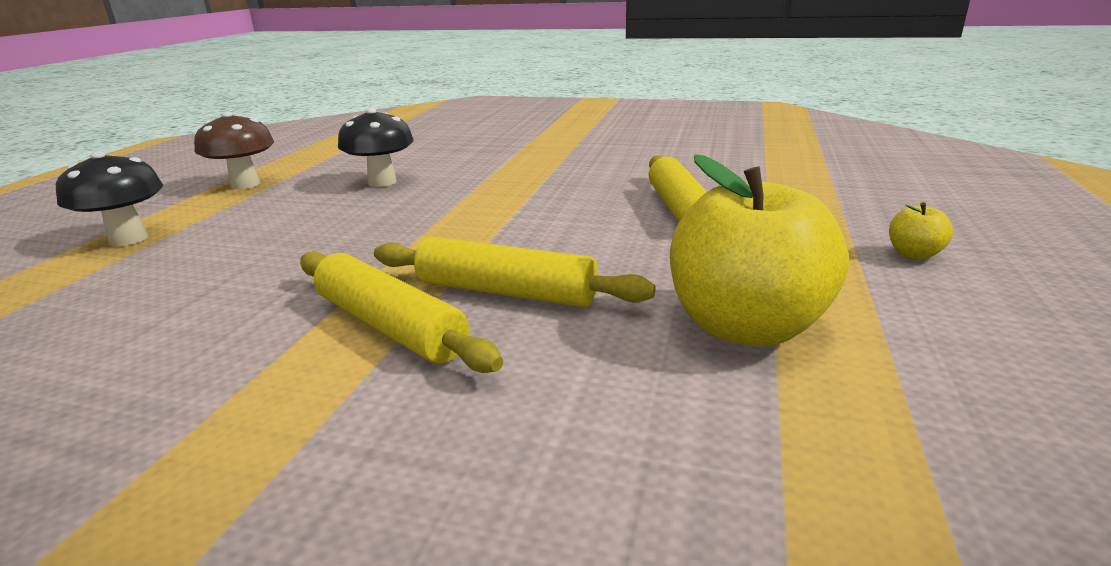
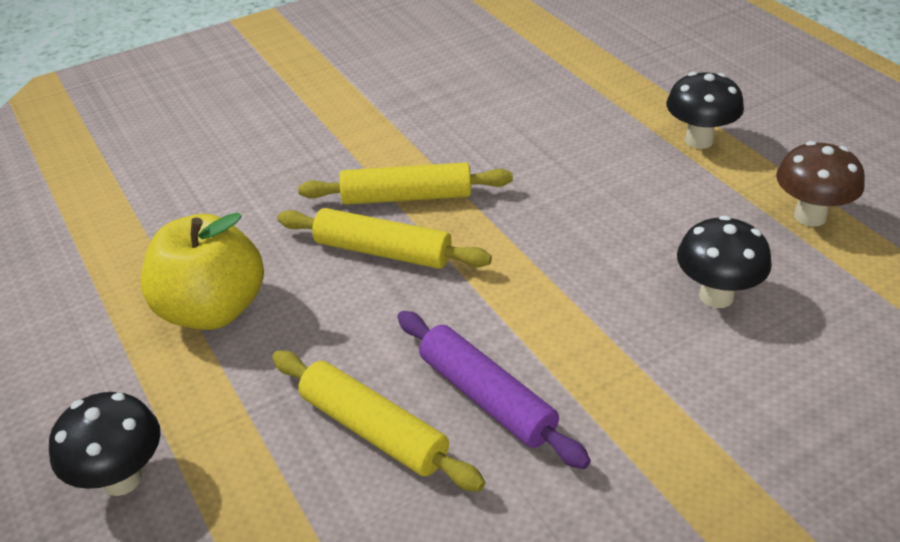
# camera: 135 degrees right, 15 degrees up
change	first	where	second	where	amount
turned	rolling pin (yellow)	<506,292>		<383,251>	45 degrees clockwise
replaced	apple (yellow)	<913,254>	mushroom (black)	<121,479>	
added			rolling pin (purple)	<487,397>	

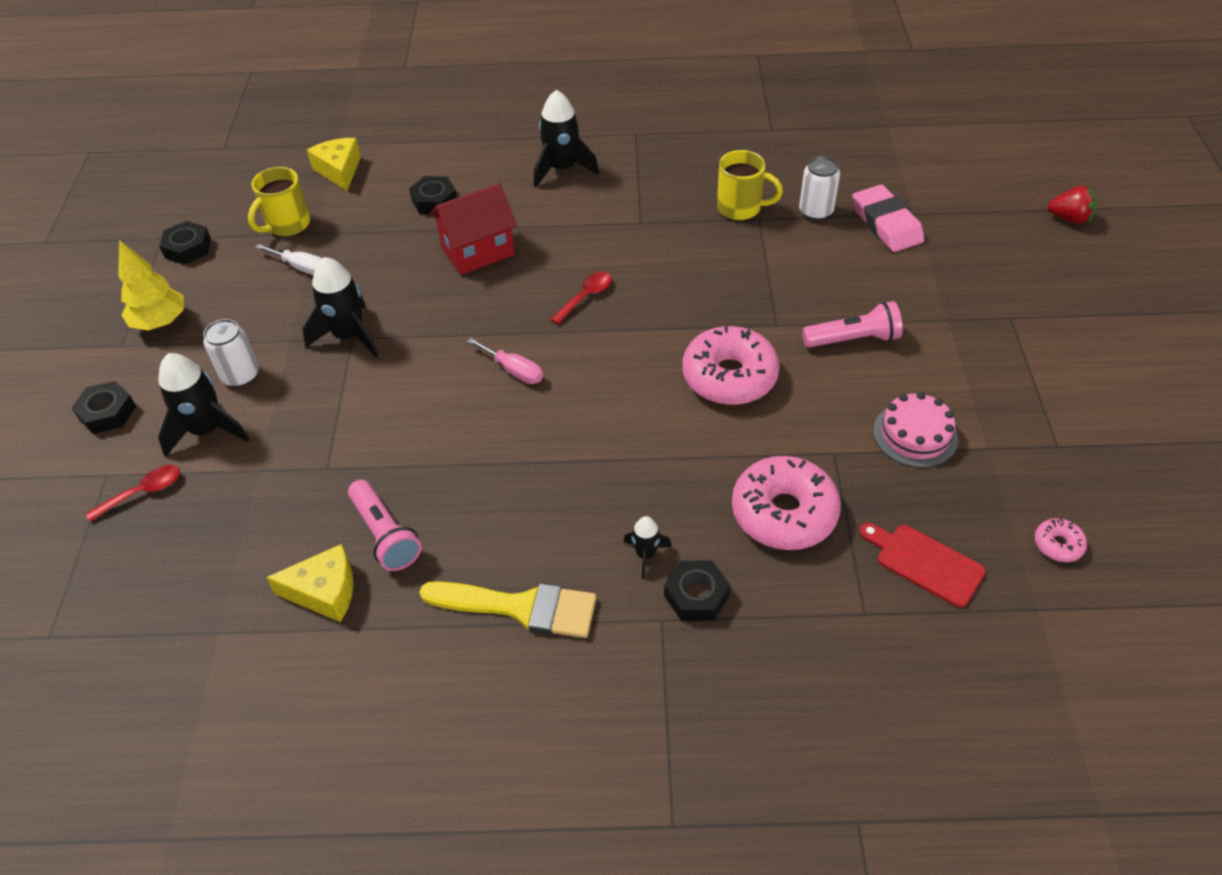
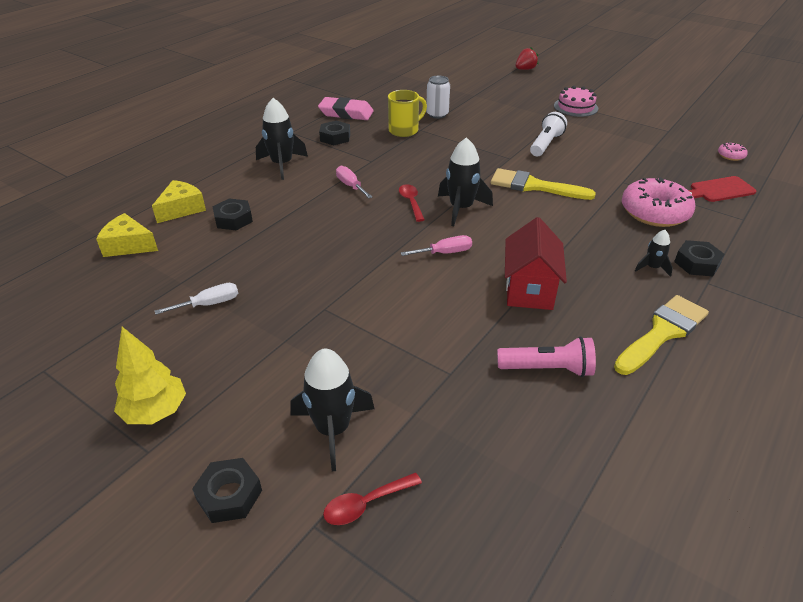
# camera: 55 degrees left, 10 degrees down
change	first	where	second	where	amount
turned	spoon (red)	<143,492>		<365,504>	120 degrees counterclockwise
moved	nut (black)	<188,248>		<335,137>	
removed	can (white)	<240,375>			
removed	mug (yellow)	<287,225>			
moved	cheese (yellow)	<324,592>		<181,209>	
moved	rocket (black)	<349,335>		<461,208>	
moved	house (red)	<478,251>		<529,290>	
replaced	donut (pink)	<729,376>	brush (yellow)	<534,186>	
recoloured	flashlight (pink)	<853,339>	flashlight (white)	<545,144>	
moved	eraser (pink)	<886,224>		<346,113>	
moved	cake (pink)	<915,434>		<575,107>	
added			screwdriver (pink)	<350,186>	

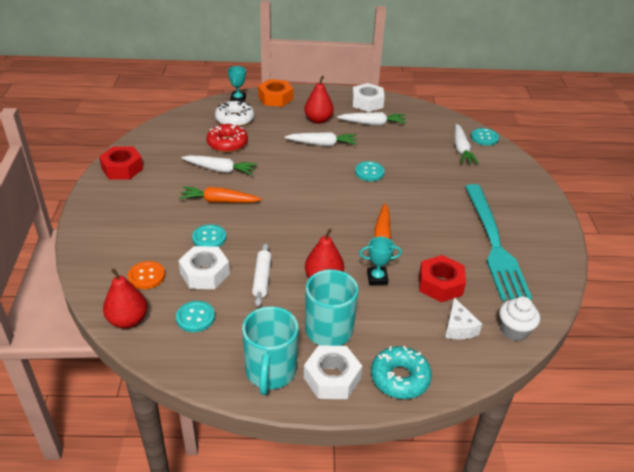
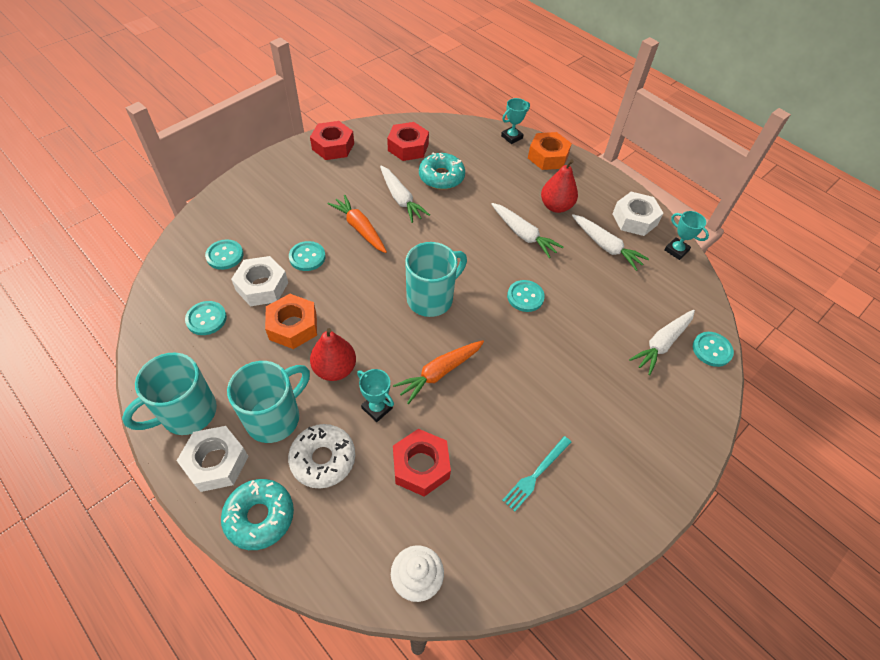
# camera: 45 degrees right, 15 degrees up
change	first	where	second	where	amount
removed	pear (red)	<128,320>			
recoloured	button (orange)	<146,276>	button (turquoise)	<225,255>	
recoloured	donut (red)	<227,143>	donut (turquoise)	<441,177>	
moved	donut (white)	<234,119>		<323,459>	
replaced	rolling pin (white)	<262,278>	nut (orange)	<293,326>	
removed	cheese (white)	<458,328>			
resized	fork (turquoise)	<494,244>		<536,474>	x0.42
added			nut (red)	<408,147>	
added			mug (turquoise)	<431,298>	
added			trophy (turquoise)	<676,250>	

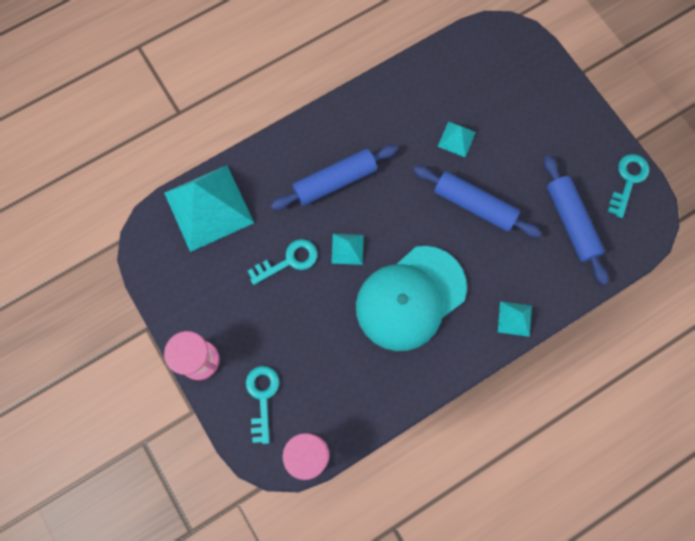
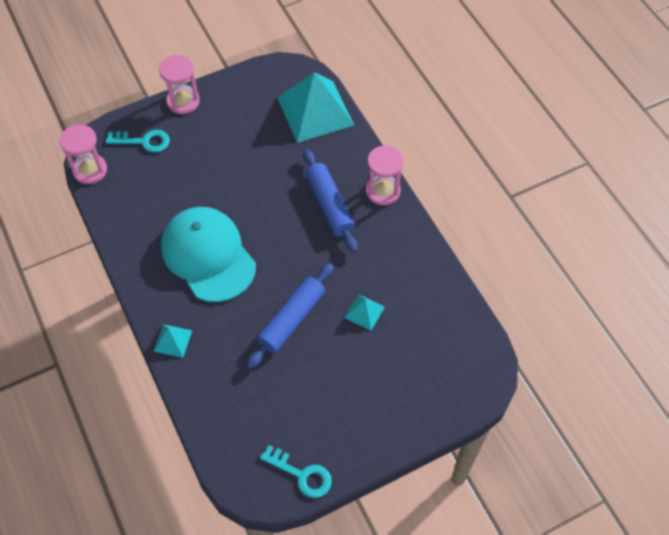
# camera: 95 degrees right, 15 degrees down
change	first	where	second	where	amount
removed	key (turquoise)	<289,260>			
removed	pyramid (turquoise)	<347,249>			
removed	rolling pin (blue)	<571,222>			
added			hourglass (pink)	<383,191>	

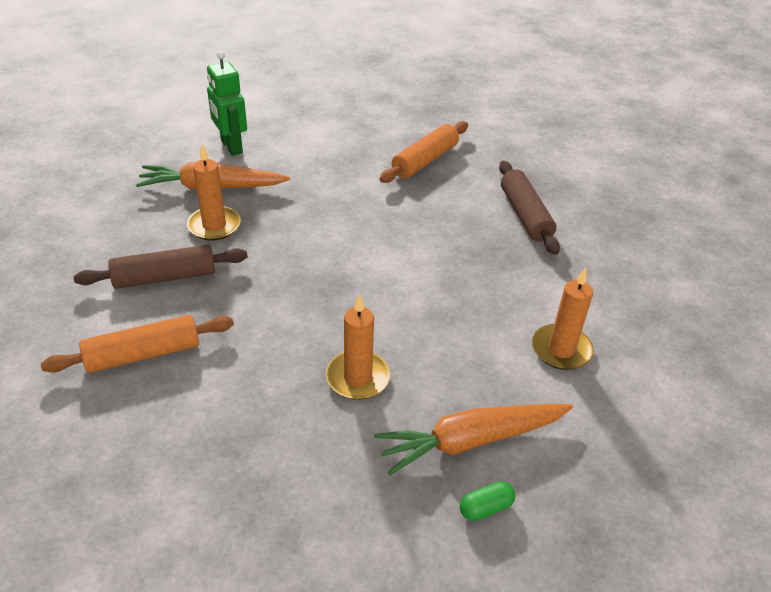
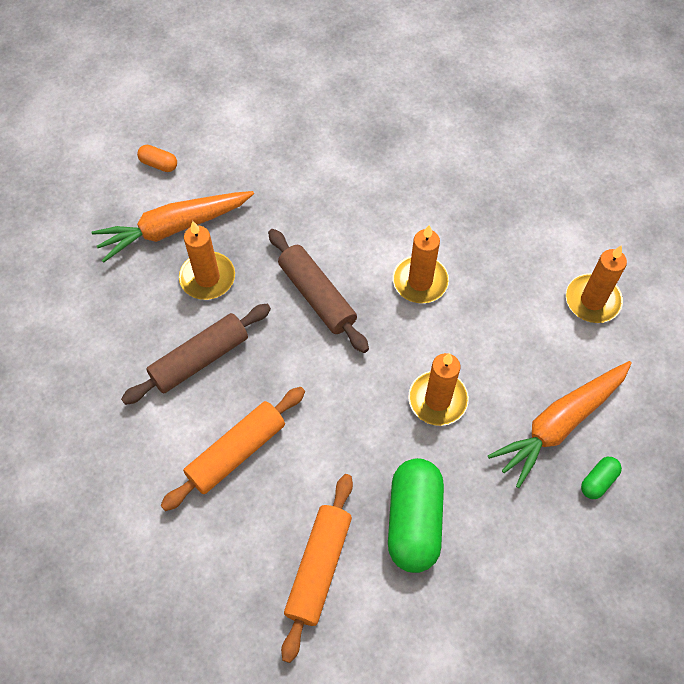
# camera: 20 degrees left, 20 degrees up
change	first	where	second	where	amount
replaced	robot (green)	<231,146>	capsule (orange)	<159,164>	
moved	rolling pin (orange)	<425,161>		<319,568>	
moved	rolling pin (brown)	<525,215>		<317,296>	
added			capsule (green)	<414,521>	
added			candle (orange)	<420,281>	

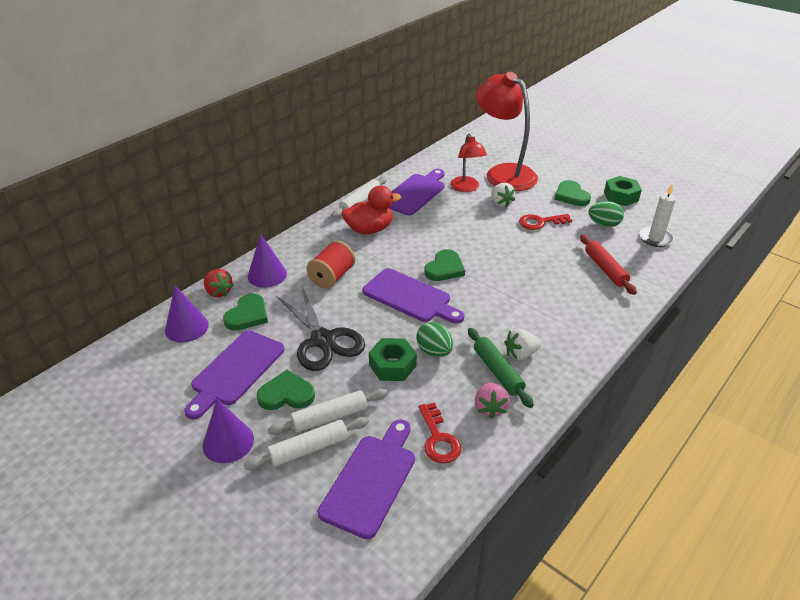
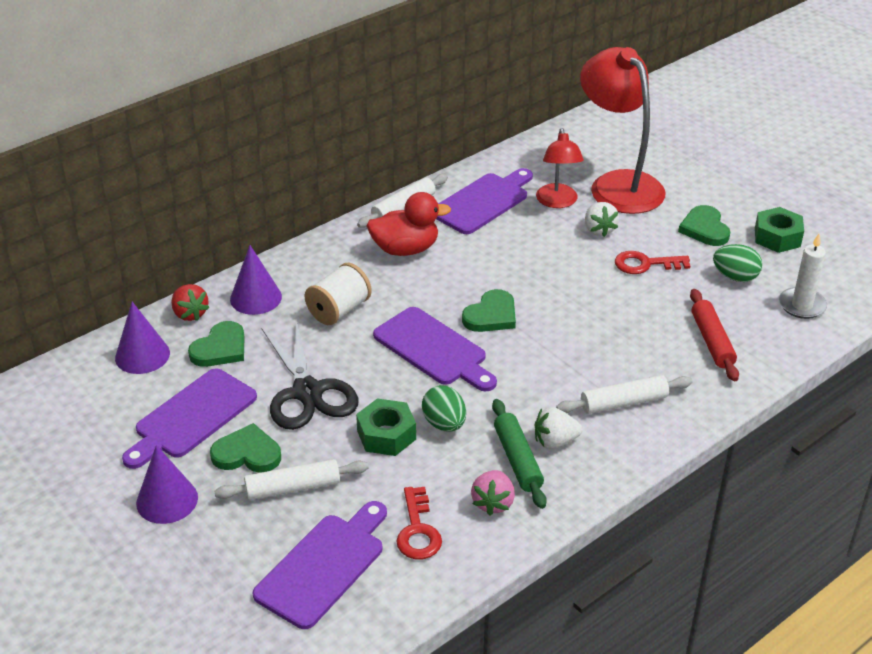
# camera: 10 degrees right, 0 degrees up
change	first	where	second	where	amount
moved	rolling pin (white)	<309,449>		<624,402>	
recoloured	spool (red)	<332,277>	spool (white)	<339,310>	

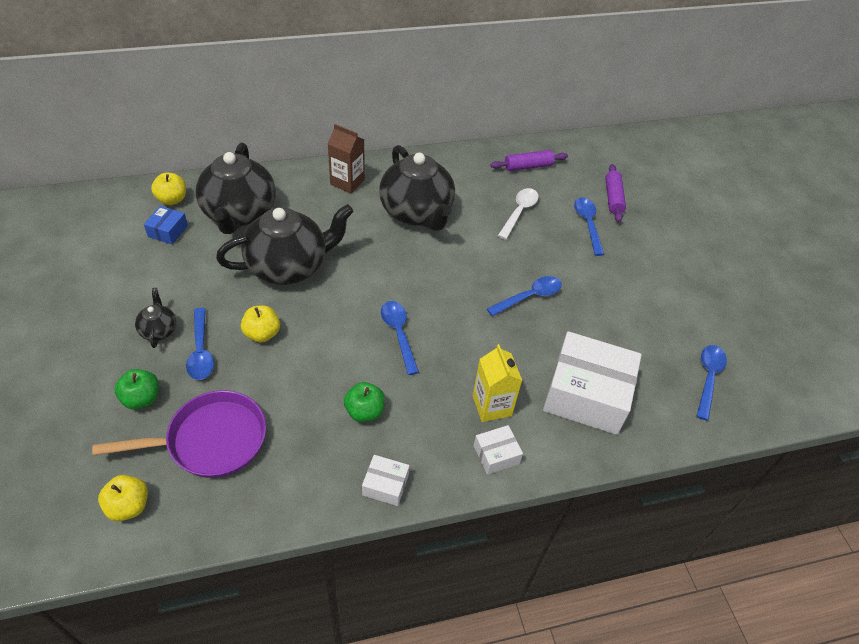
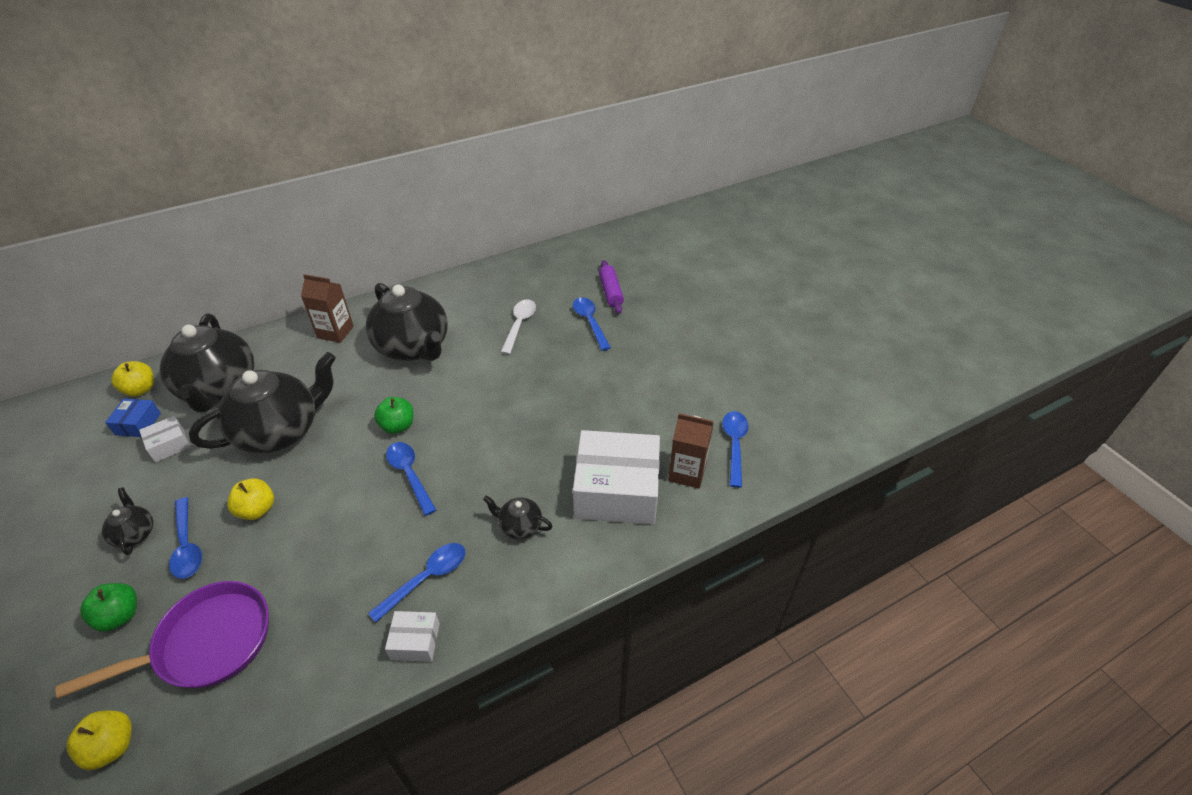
# camera: 10 degrees left, 5 degrees down
change	first	where	second	where	amount
moved	apple (green)	<364,411>		<398,426>	
replaced	carton (yellow)	<492,405>	teapot (black)	<520,526>	
moved	box (white)	<496,454>		<169,445>	
moved	spoon (blue)	<529,297>		<426,579>	
removed	rolling pin (purple)	<528,166>			
added			carton (brown)	<687,472>	

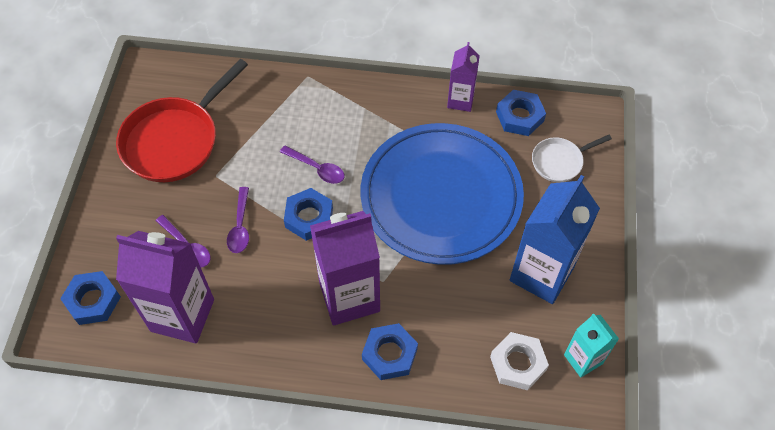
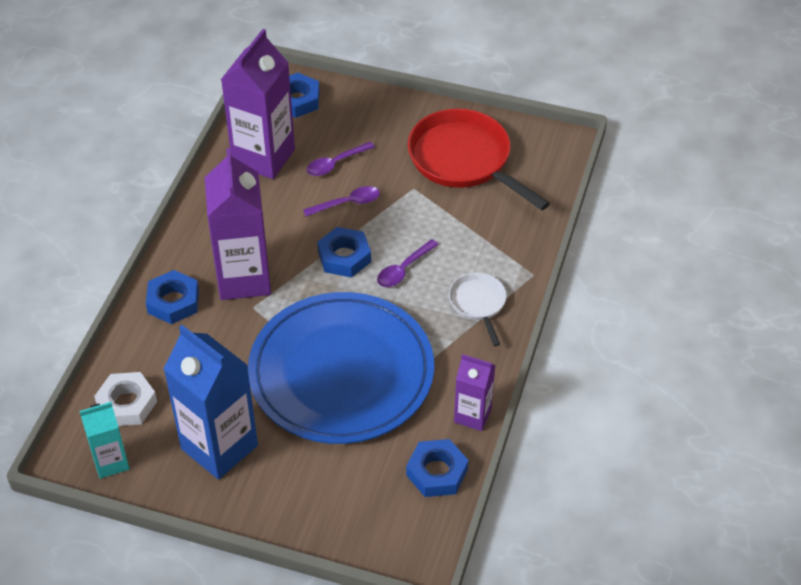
# camera: 100 degrees right, 10 degrees down
change	first	where	second	where	amount
turned	spoon (purple)	<240,226>		<347,203>	150 degrees clockwise
moved	pan (white)	<560,161>		<478,304>	

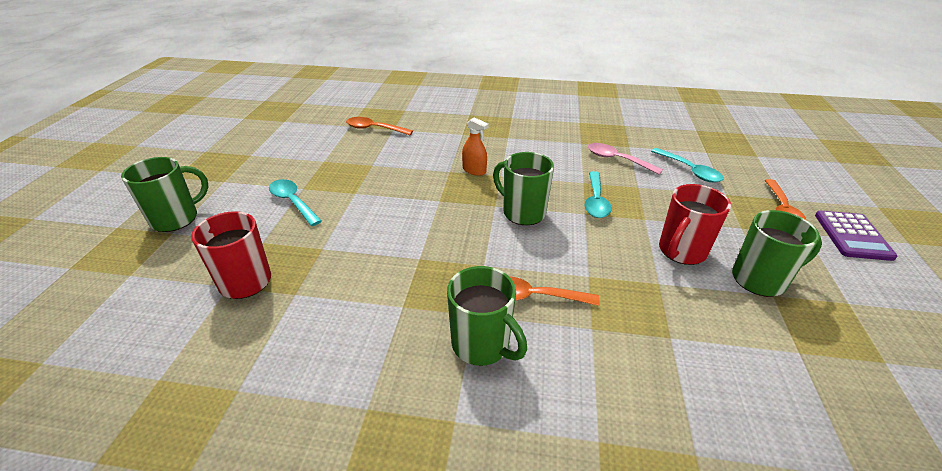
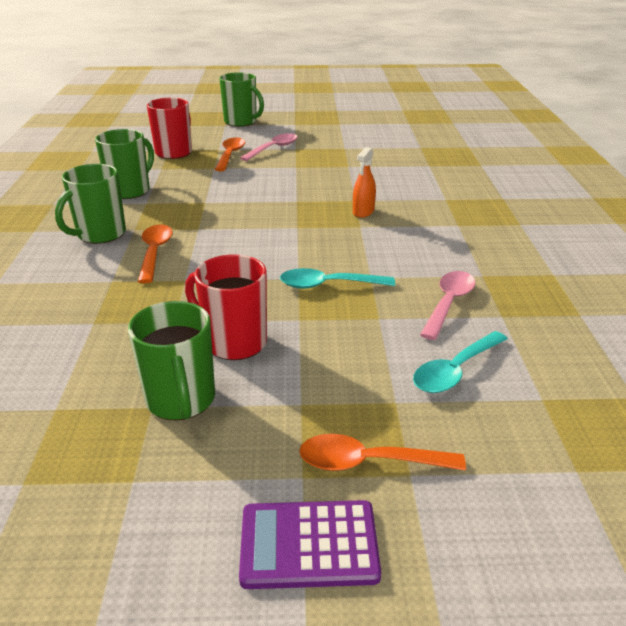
# camera: 80 degrees right, 5 degrees down
change	first	where	second	where	amount
recoloured	spoon (turquoise)	<293,202>	spoon (pink)	<273,149>	
moved	spoon (orange)	<374,129>		<230,155>	
moved	mug (green)	<523,212>		<130,191>	

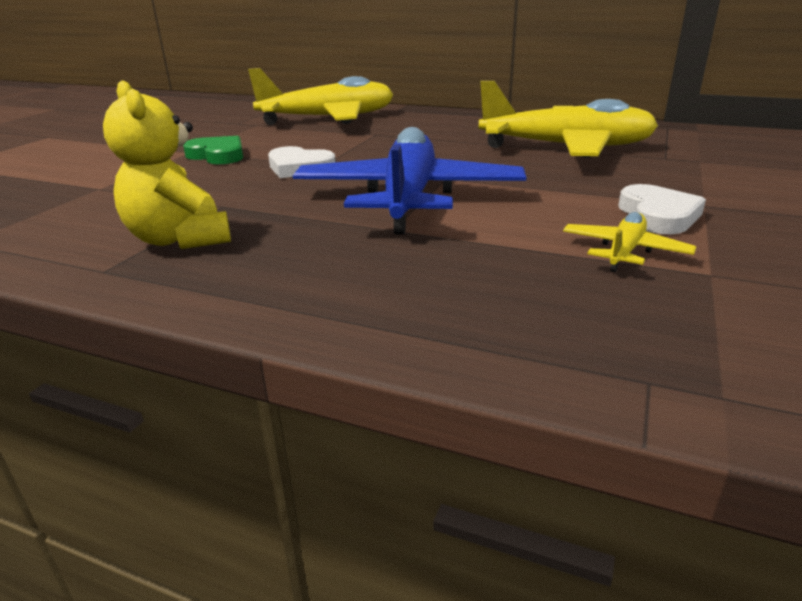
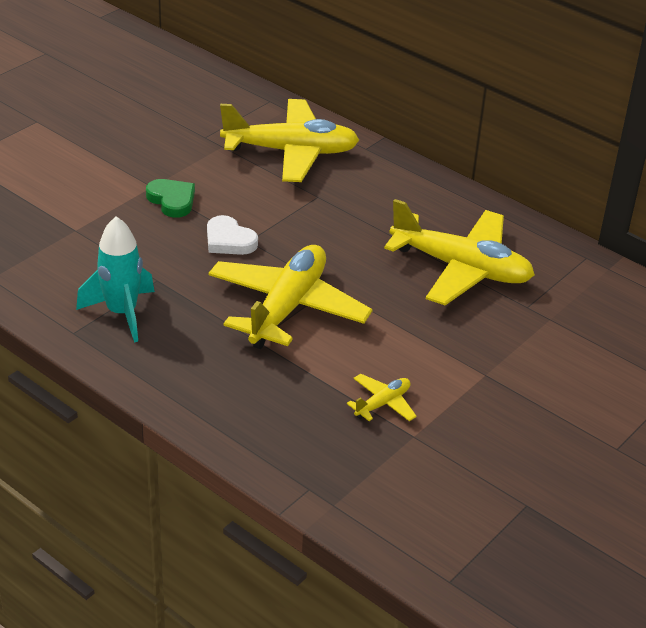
# camera: 15 degrees right, 10 degrees up
change	first	where	second	where	amount
replaced	teddy bear (yellow)	<180,239>	rocket (turquoise)	<122,313>	
recoloured	plane (blue)	<408,198>	plane (yellow)	<287,307>	
removed	heart (white)	<658,215>			

